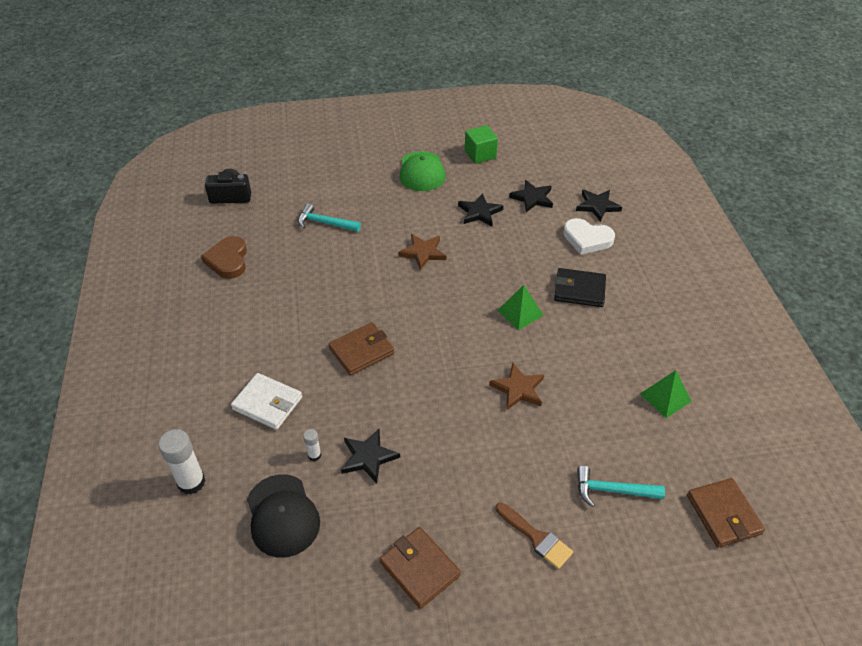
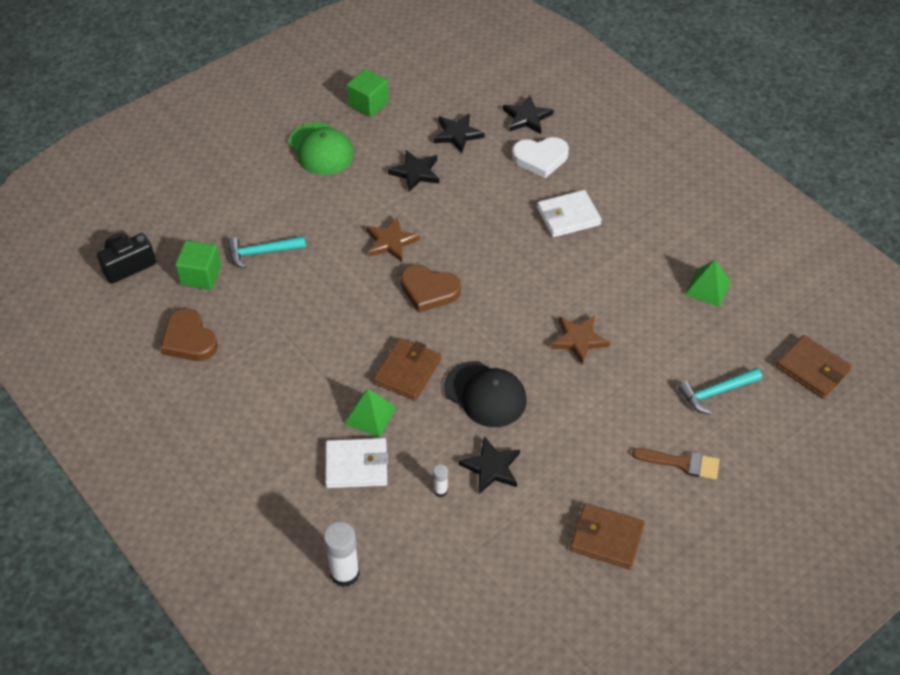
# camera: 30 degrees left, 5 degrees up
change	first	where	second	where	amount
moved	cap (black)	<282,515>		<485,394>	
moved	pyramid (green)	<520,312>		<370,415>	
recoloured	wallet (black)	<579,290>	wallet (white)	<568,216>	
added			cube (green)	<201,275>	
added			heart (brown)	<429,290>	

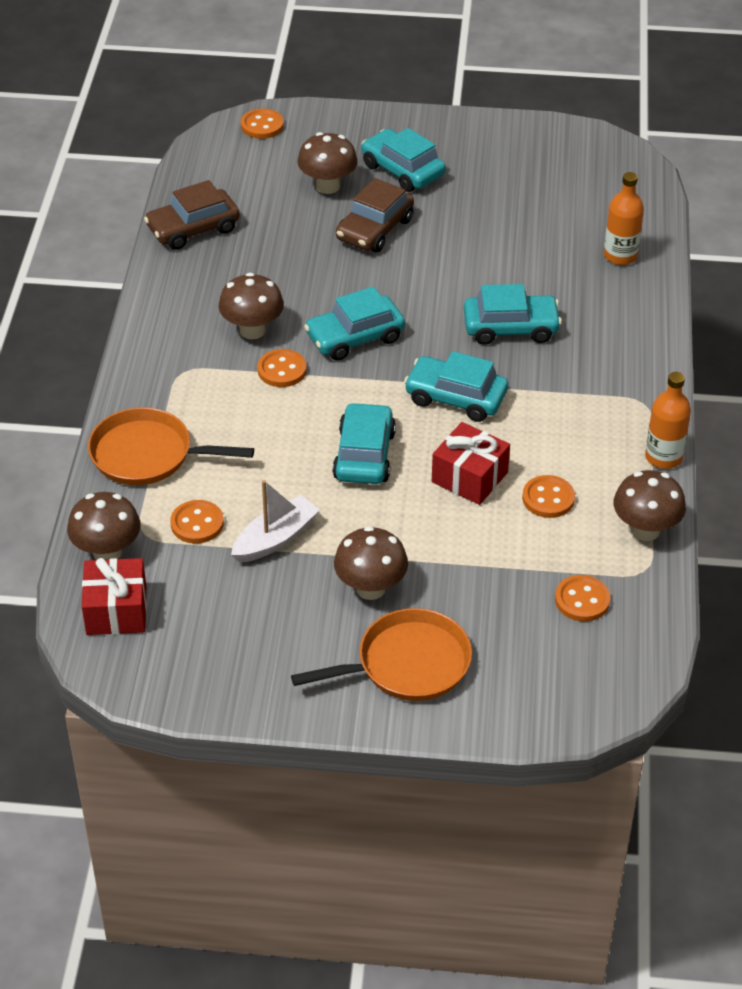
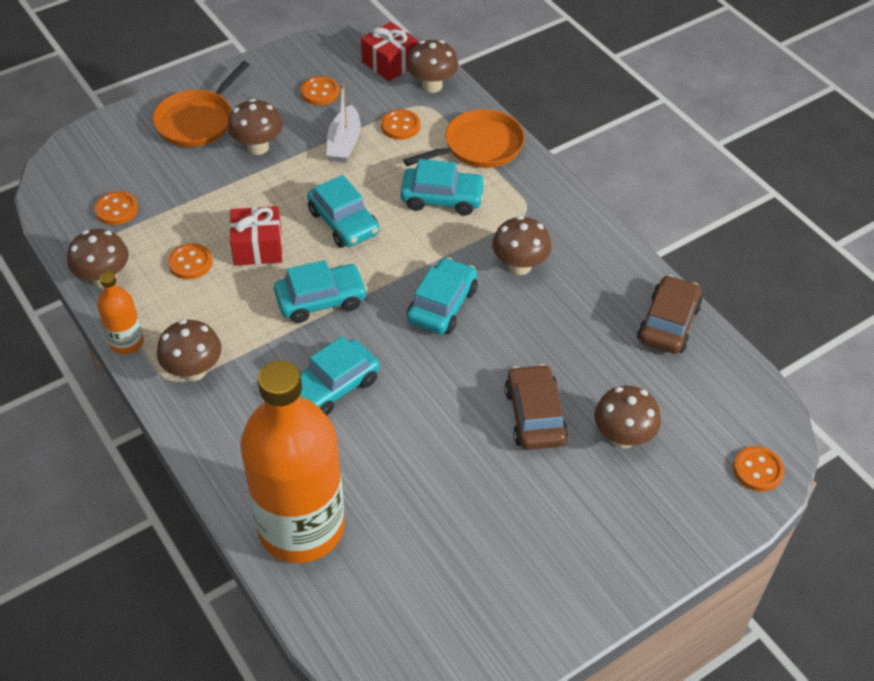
# camera: 140 degrees right, 5 degrees up
change	first	where	second	where	amount
moved	button (orange)	<282,370>		<320,92>	
moved	car (turquoise)	<402,170>		<442,198>	
resized	bottle (orange)	<620,256>		<301,527>	x2.29
added			mushroom (brown)	<194,371>	

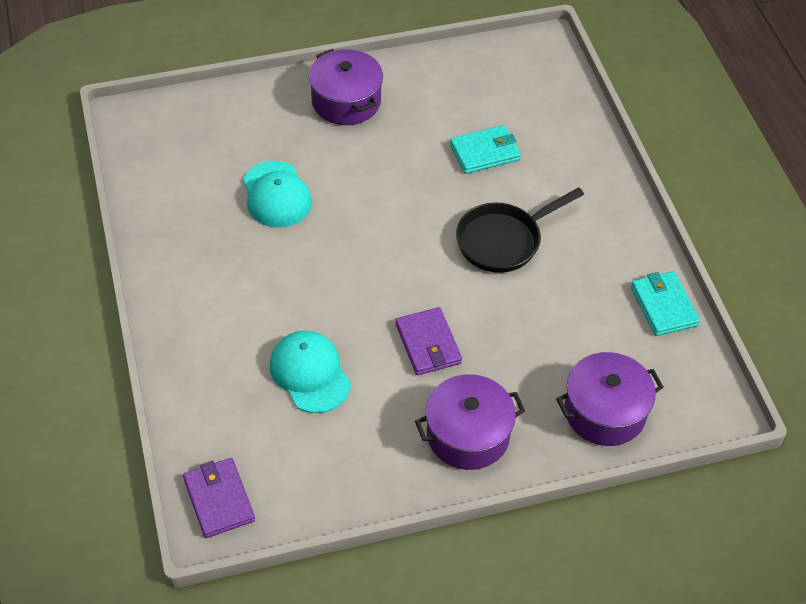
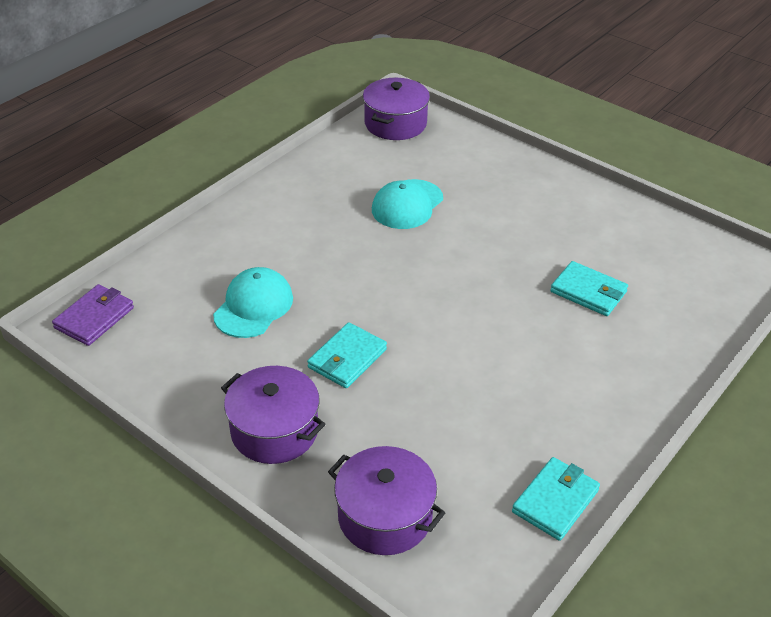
# camera: 55 degrees right, 10 degrees down
change	first	where	second	where	amount
moved	pot (purple)	<346,101>		<395,123>	
recoloured	wallet (purple)	<428,344>	wallet (turquoise)	<347,358>	
removed	pan (black)	<503,240>			

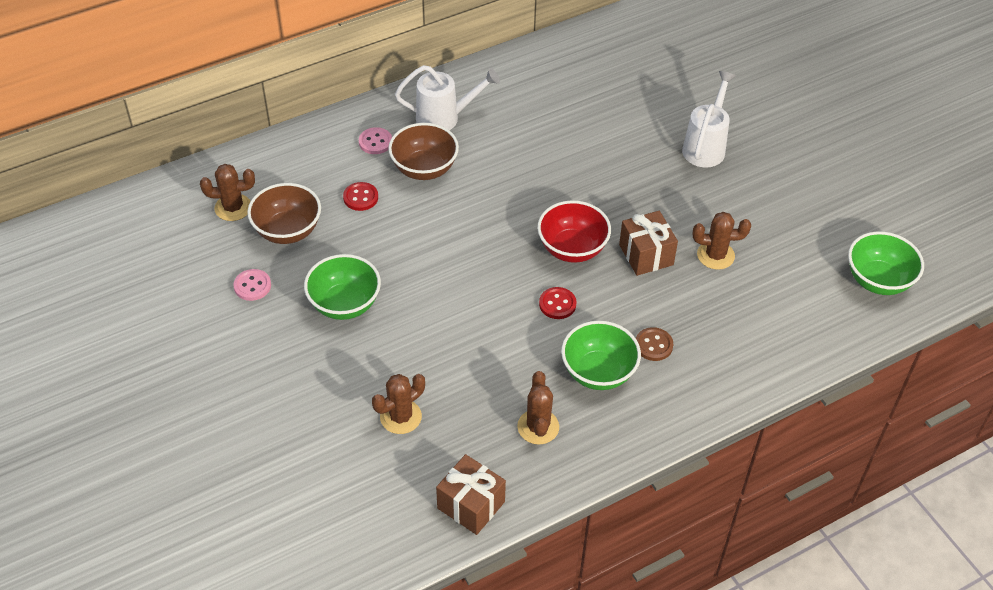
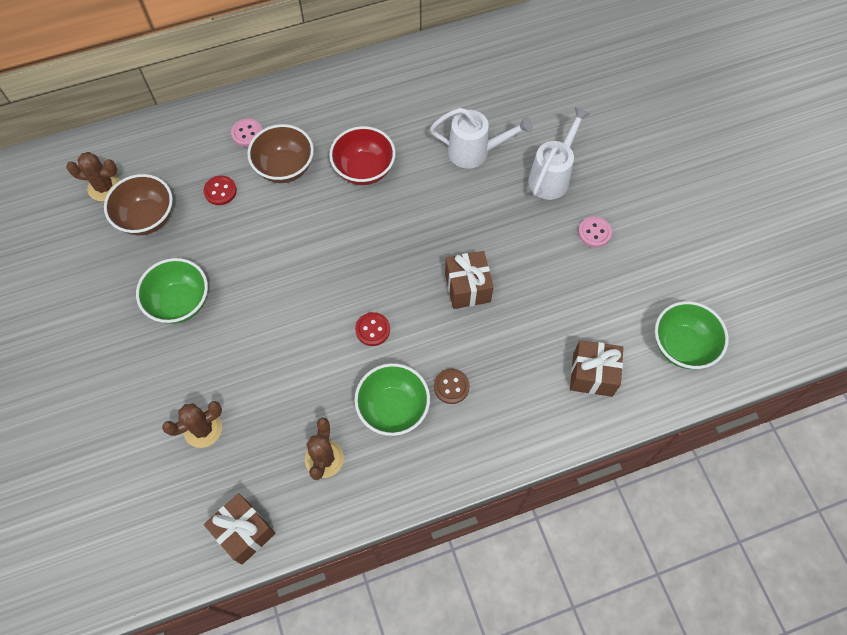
# camera: 10 degrees right, 15 degrees up
change	first	where	second	where	amount
moved	button (pink)	<252,286>		<594,233>	
moved	watering can (white)	<444,118>		<475,152>	
moved	bowl (red)	<572,249>		<364,170>	
removed	cactus (brown)	<715,255>			
added			gift (brown)	<592,374>	

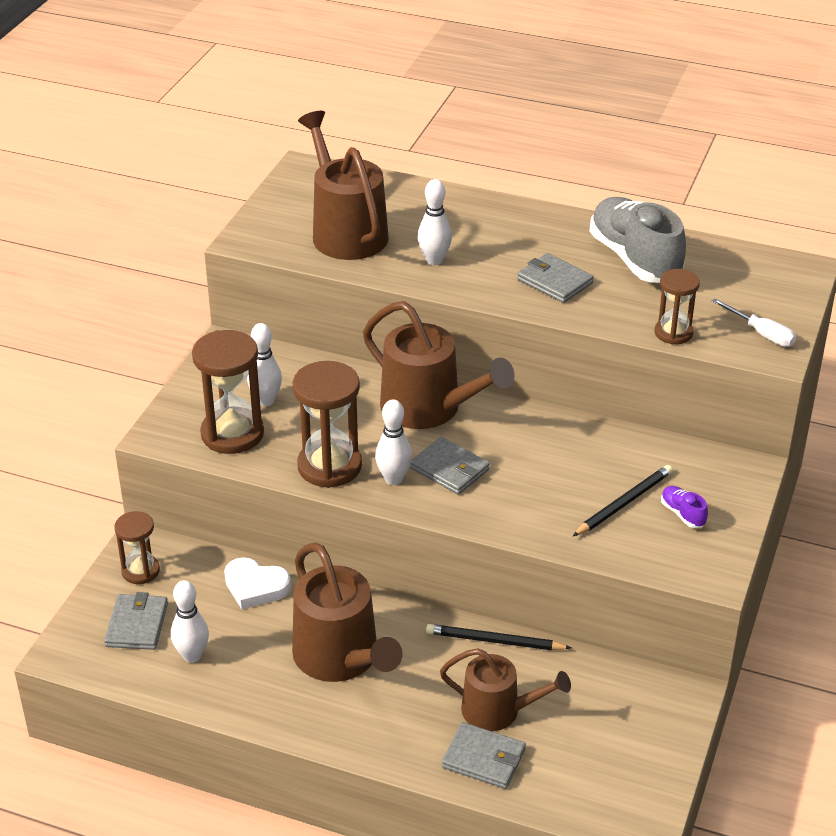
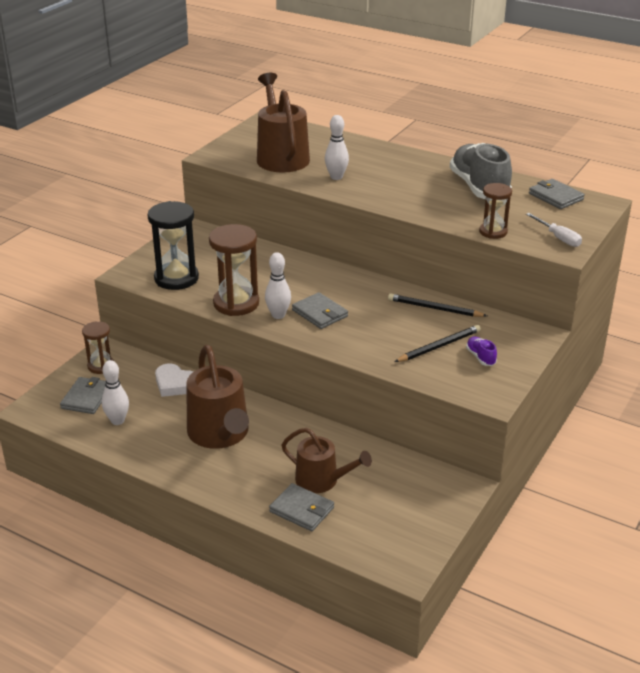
# camera: 10 degrees right, 5 degrees down
change	first	where	second	where	amount
recoloured	hourglass (brown)	<232,434>	hourglass (black)	<176,278>	
removed	bowling pin (white)	<266,401>			
removed	watering can (brown)	<429,408>			
moved	pencil (black)	<494,641>		<434,308>	
moved	wallet (grey)	<554,281>		<555,196>	

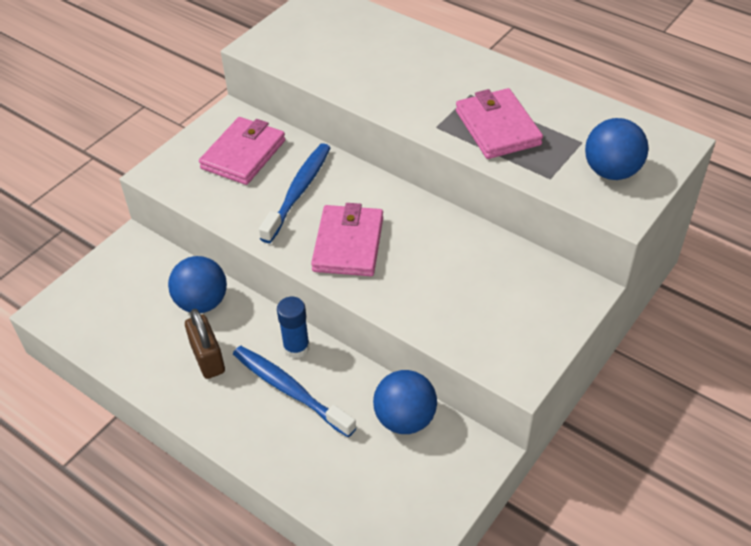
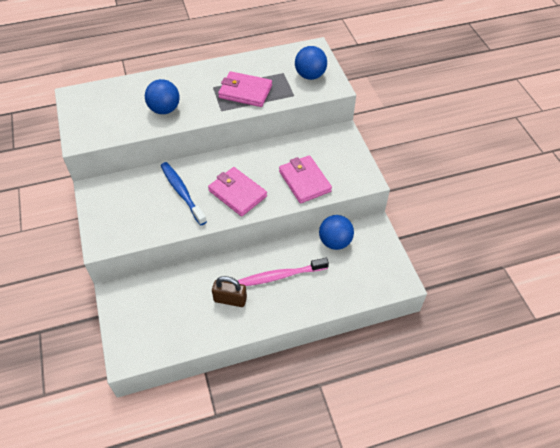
# camera: 55 degrees left, 5 degrees up
change	first	where	second	where	amount
moved	ball (blue)	<202,302>		<164,109>	
moved	wallet (pink)	<243,154>		<304,181>	
recoloured	toothbrush (blue)	<290,390>	toothbrush (pink)	<281,276>	
removed	glue stick (blue)	<296,347>			

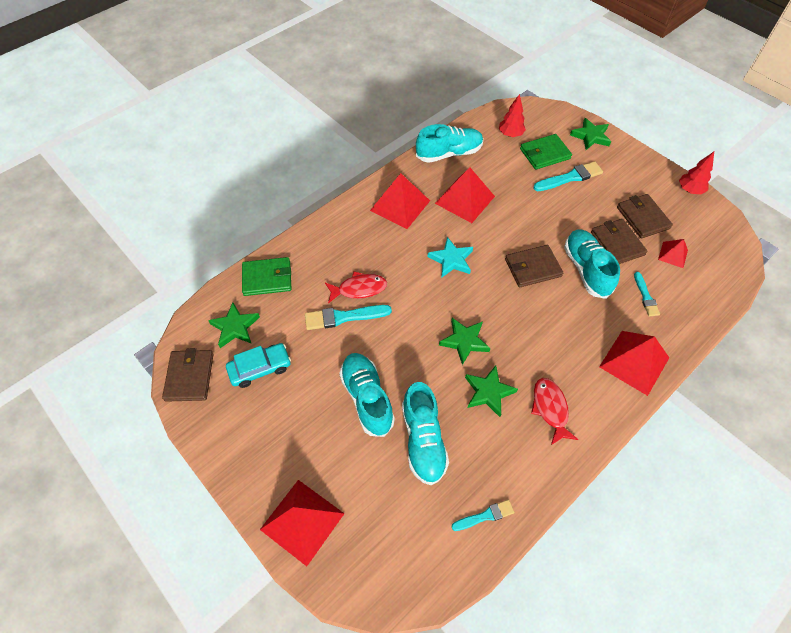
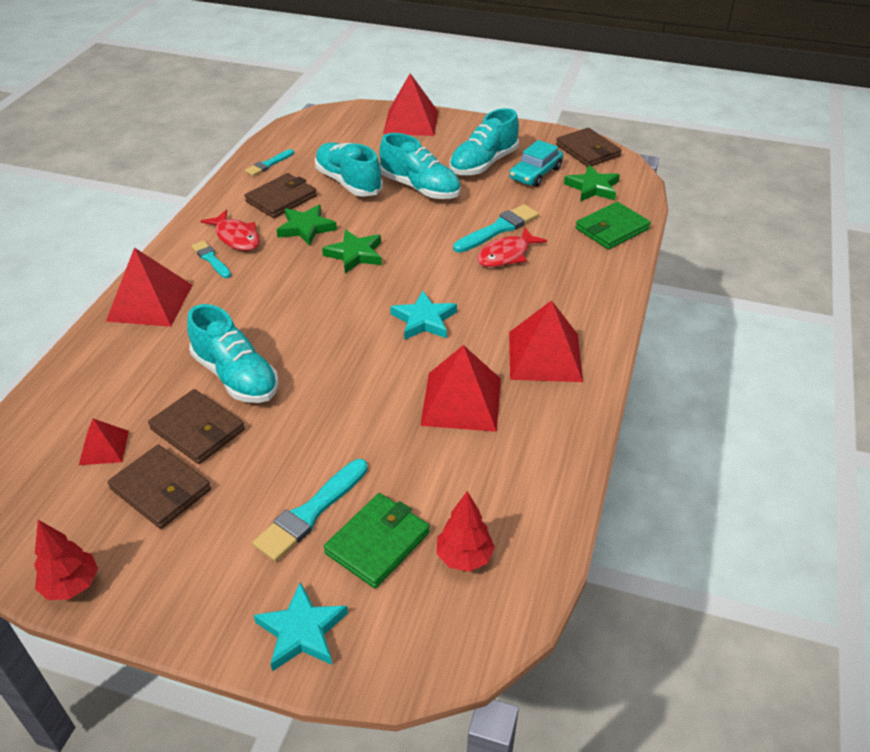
# camera: 150 degrees right, 15 degrees down
change	first	where	second	where	amount
moved	shoe (turquoise)	<449,153>		<483,164>	
moved	wallet (brown)	<533,268>		<281,199>	
recoloured	star (green)	<590,136>	star (turquoise)	<302,631>	
moved	brush (turquoise)	<645,296>		<211,259>	

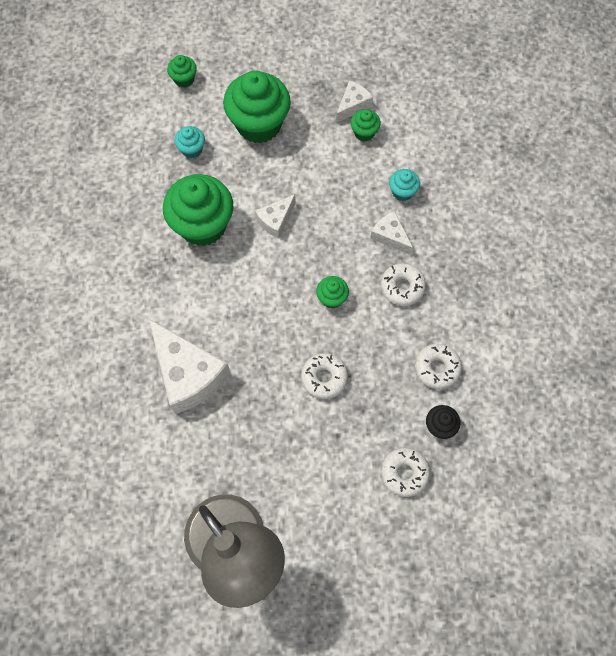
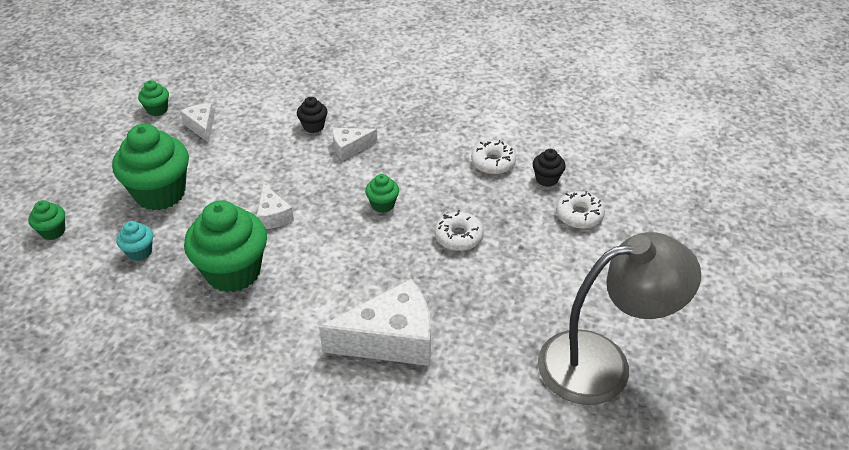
# camera: 65 degrees left, 25 degrees down
change	first	where	second	where	amount
moved	cupcake (green)	<364,132>		<157,110>	
removed	donut (white)	<402,287>			
recoloured	cupcake (turquoise)	<402,192>	cupcake (black)	<313,126>	

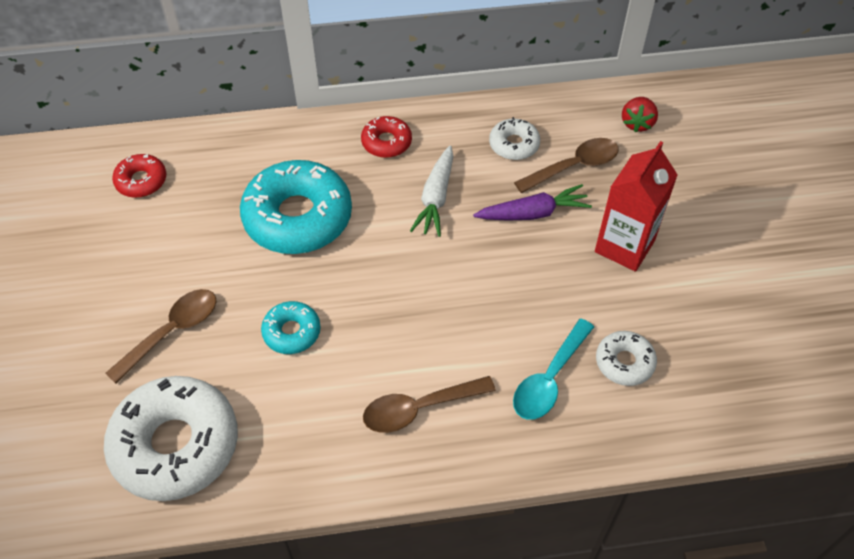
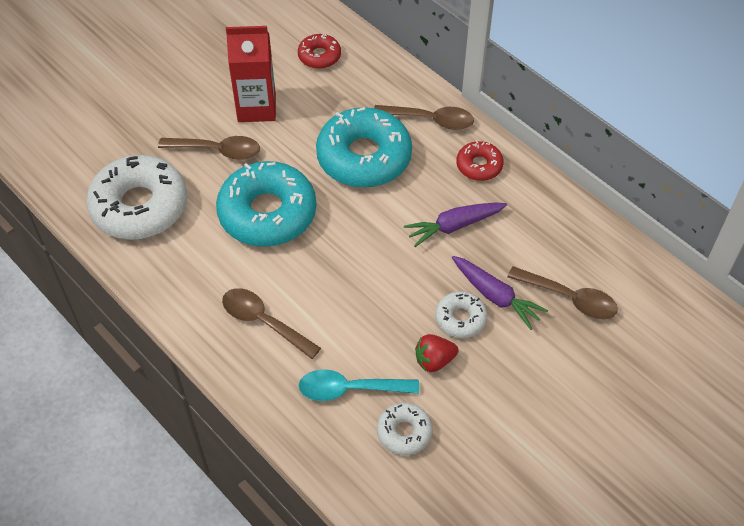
# camera: 55 degrees right, 0 degrees up
change	first	where	second	where	amount
resized	donut (turquoise)	<292,332>		<267,213>	x2.04
recoloured	carrot (white)	<436,198>	carrot (purple)	<454,226>	
moved	donut (white)	<514,145>		<460,319>	
moved	carton (red)	<624,246>		<256,108>	
moved	strawberry (red)	<637,123>		<434,360>	
added			spoon (brown)	<430,120>	

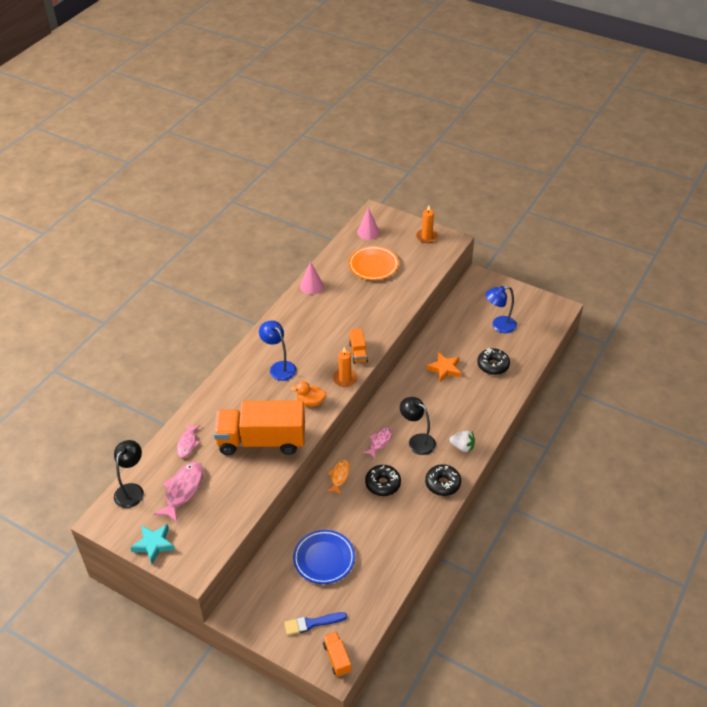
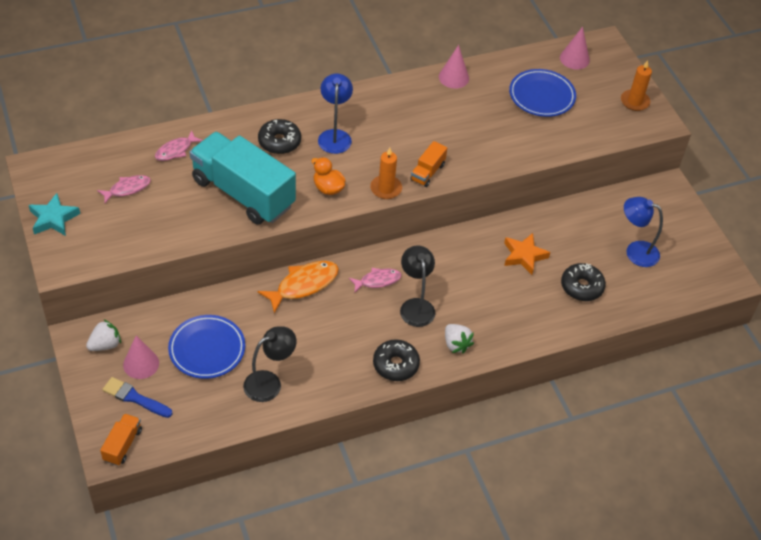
# camera: 35 degrees right, 5 degrees up
change	first	where	second	where	amount
moved	lamp (black)	<132,490>		<269,382>	
resized	fish (pink)	<183,490>		<127,189>	x0.62
recoloured	truck (orange)	<261,441>	truck (turquoise)	<243,193>	
resized	fish (orange)	<339,476>		<303,285>	x1.61
recoloured	plate (orange)	<373,265>	plate (blue)	<541,96>	
moved	donut (black)	<383,484>		<279,142>	
added			strawberry (white)	<105,344>	
added			cone (pink)	<141,364>	

